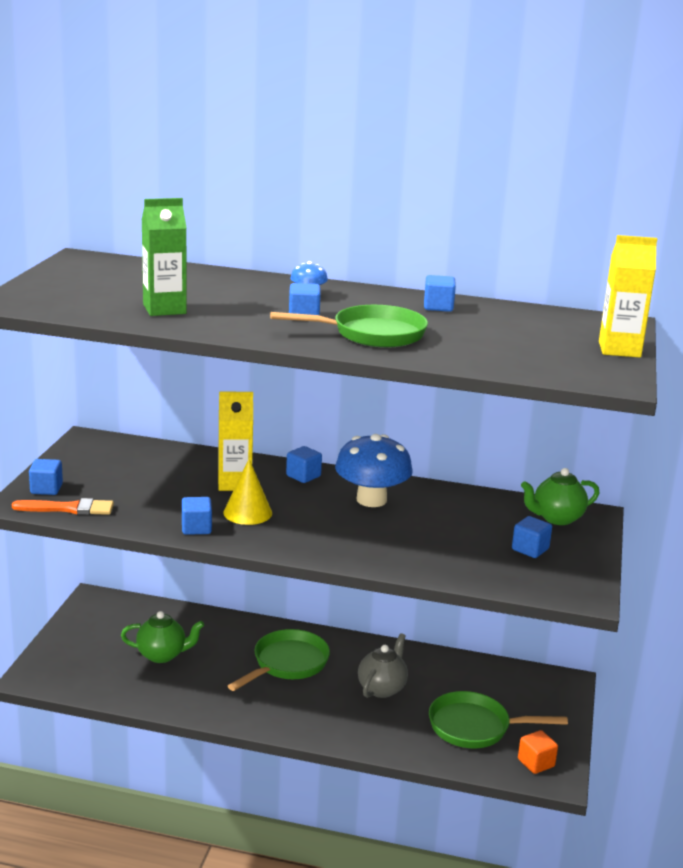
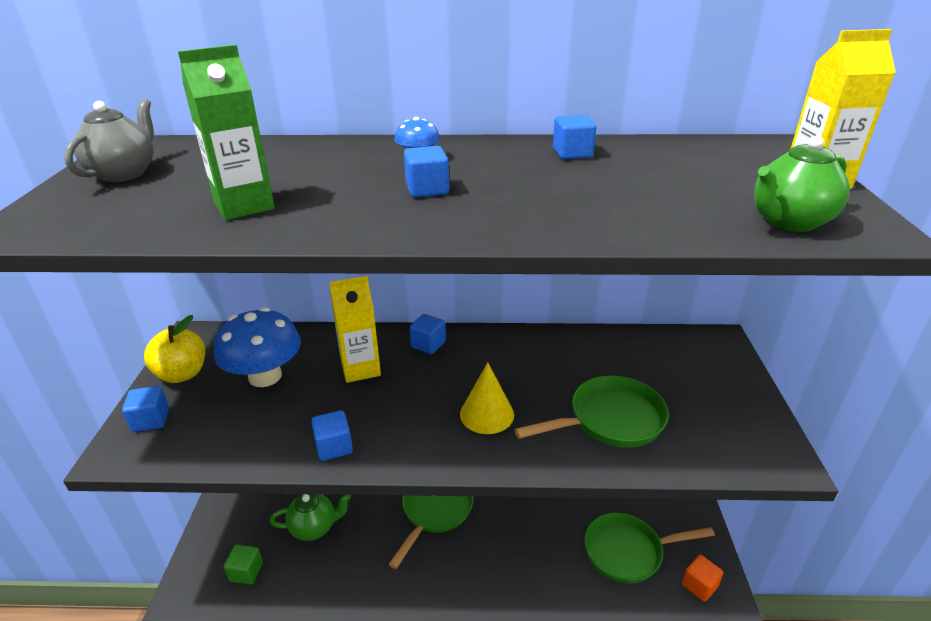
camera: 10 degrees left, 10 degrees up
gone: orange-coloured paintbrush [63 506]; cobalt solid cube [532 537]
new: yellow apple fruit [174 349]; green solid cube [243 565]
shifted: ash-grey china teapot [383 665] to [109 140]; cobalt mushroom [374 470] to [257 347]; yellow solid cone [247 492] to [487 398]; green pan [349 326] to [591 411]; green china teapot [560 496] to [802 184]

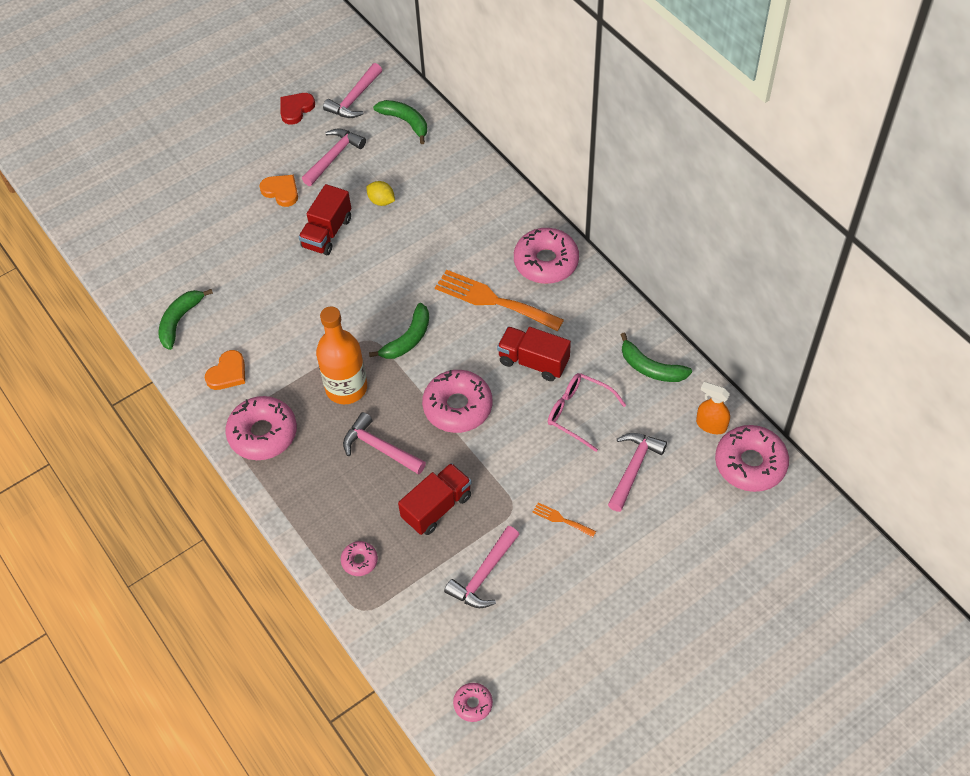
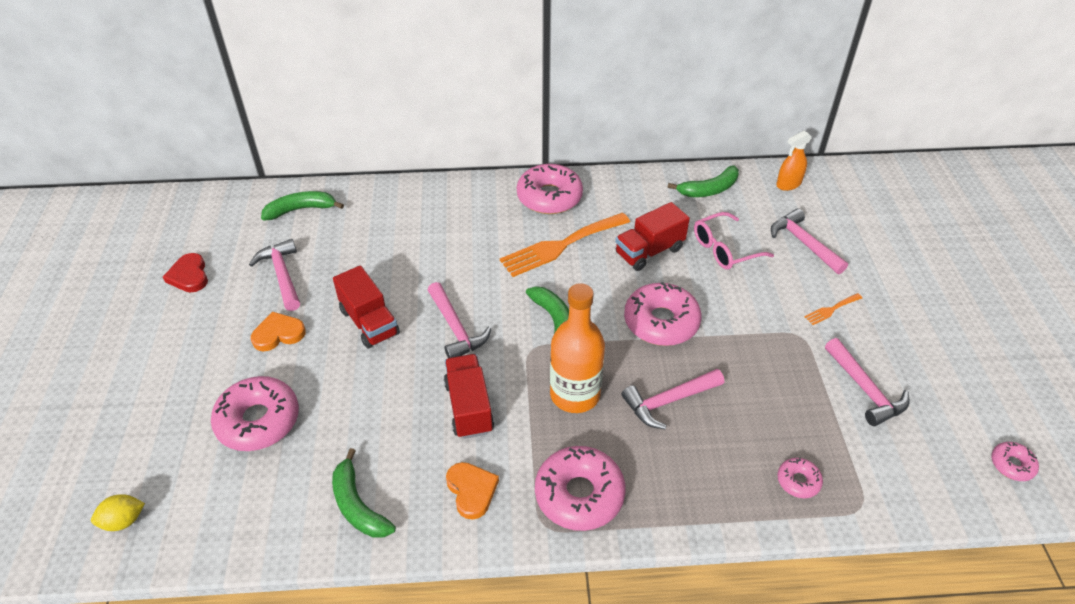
camera: 60 degrees left, 10 degrees down
shifted: yellow toy lemon [380 193] to [118 512]; rose-pink glazed donut [752 458] to [255 413]; rose-pink hammer [352 90] to [459 320]; red lorry [434 499] to [469 396]

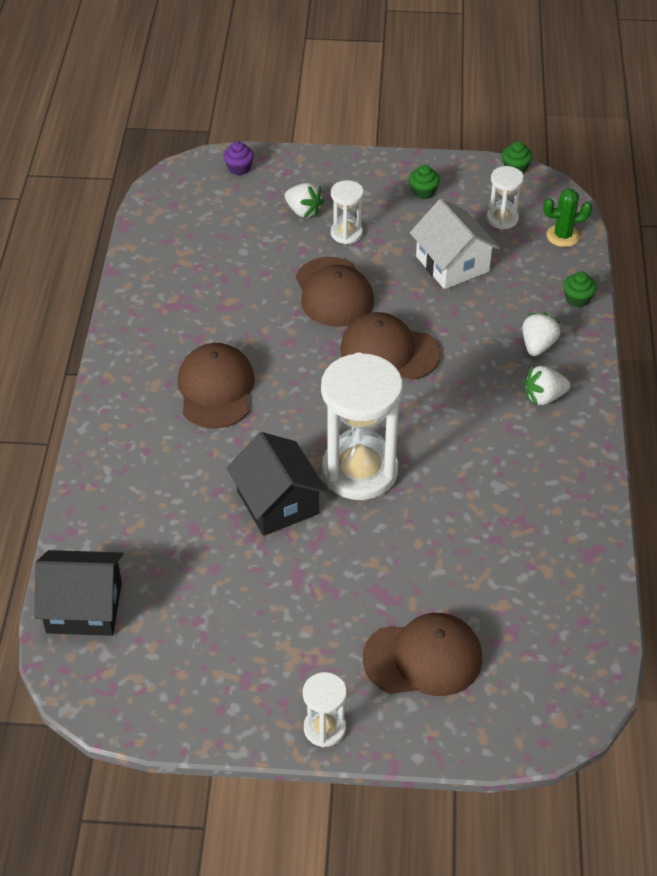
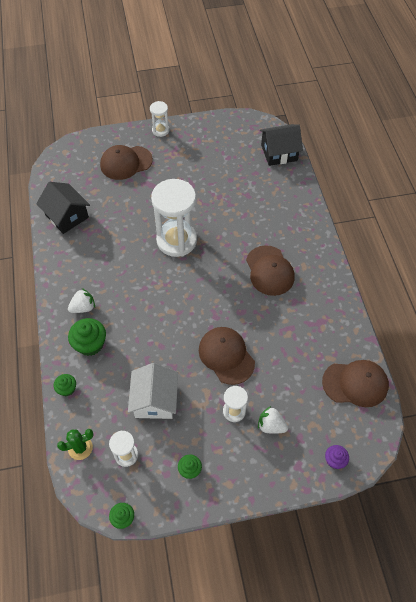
camera: 165 degrees right, 10 degrees up
shifted: ebony toy house [277 484] to [63 208]; dark brown baseball cap [390 346] to [355 383]
swapped: pure white toy strawberry [541 334] to green fairy cake [87 337]
rotated: pure white toy house [455 244] = [153 391] 45 degrees clockwise

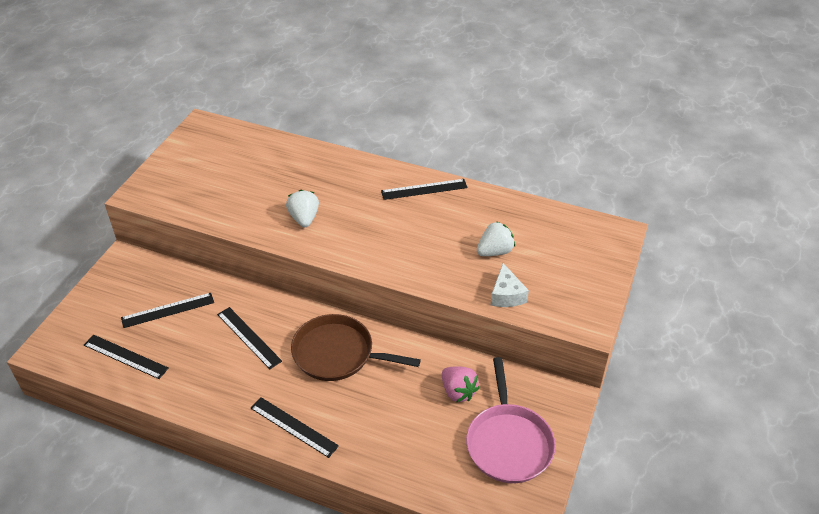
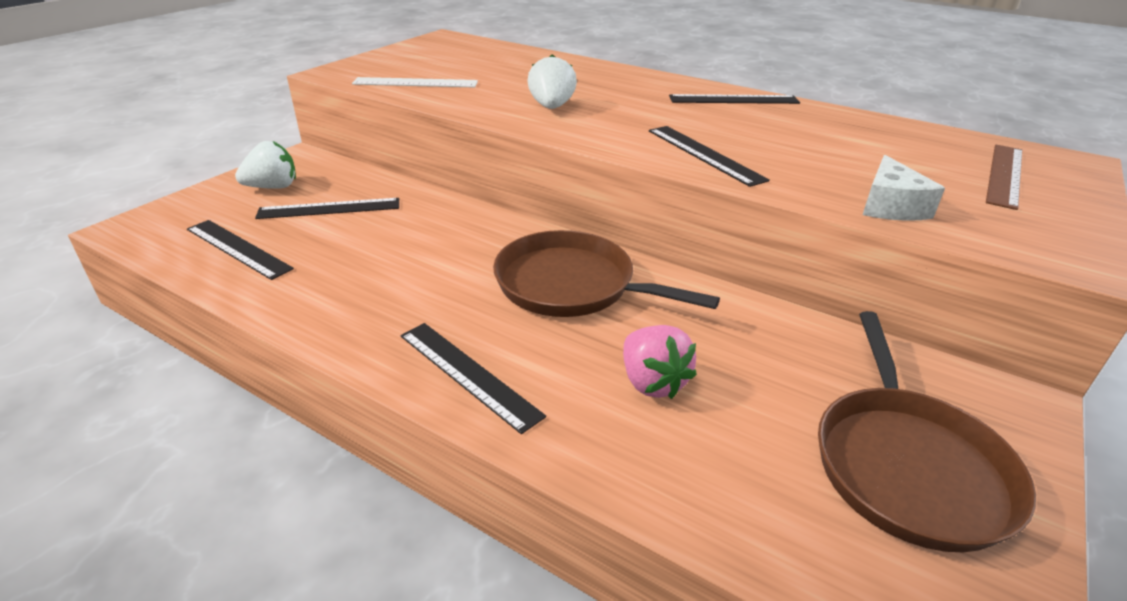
camera: 10 degrees right, 10 degrees down
new: pure white ruler [415 82]; dark brown ruler [1004 177]
shifted: pure white toy strawberry [496 238] to [265 165]; rose-pink toy strawberry [461 384] to [660 362]; ebony ruler [249 338] to [709 156]
repainted: rose-pink pan [511 420] to dark brown pan [927 431]

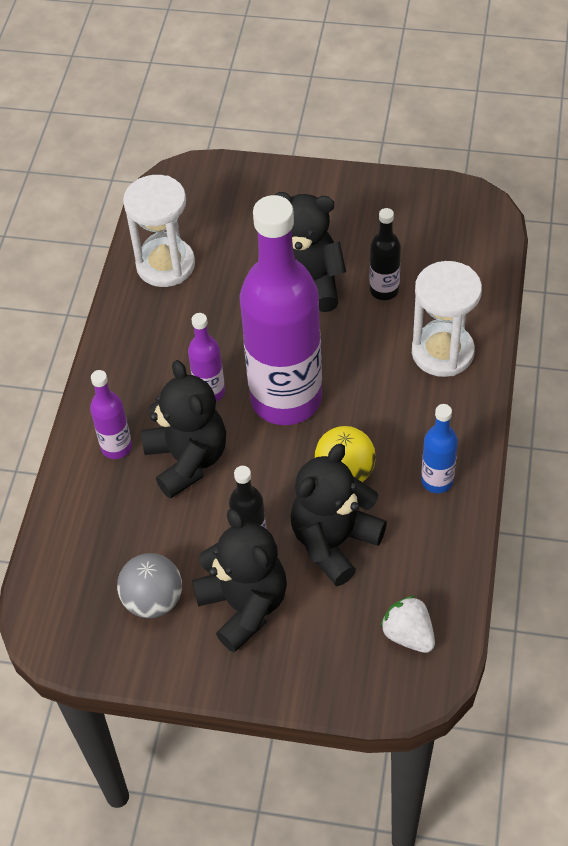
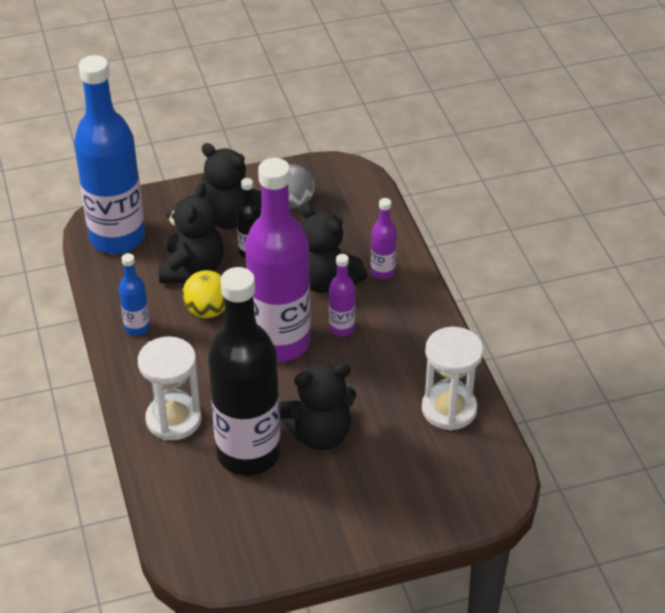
camera: 150 degrees right, 10 degrees down
swapped: pure white toy strawberry [407 624] to cobalt drink bottle [109 154]
scaled: ebony drink bottle [385 254] = [244 371] x2.32

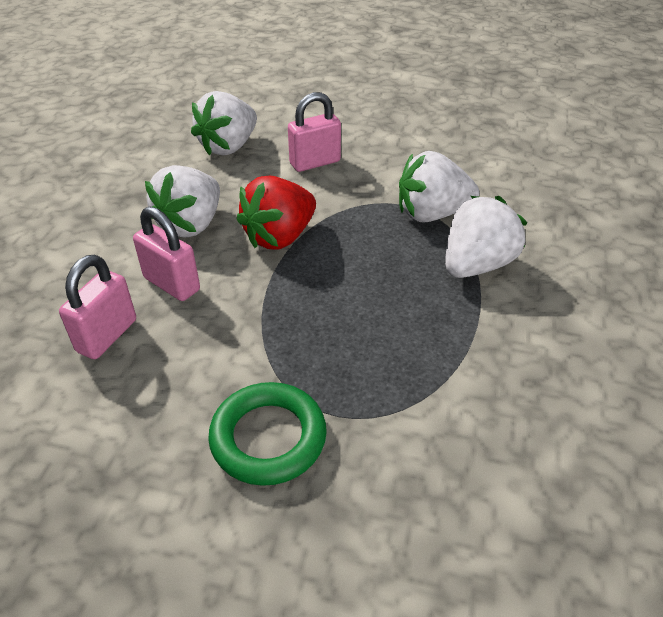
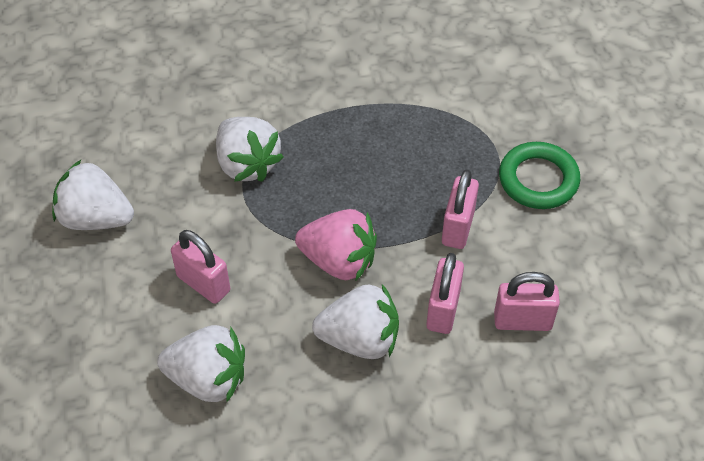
camera: 115 degrees left, 10 degrees up
new: rose-pink lock [460 209]
shifted: pure white toy strawberry [486 237] to [93 194]
repainted: red toy strawberry [276 212] to rose-pink toy strawberry [336 244]

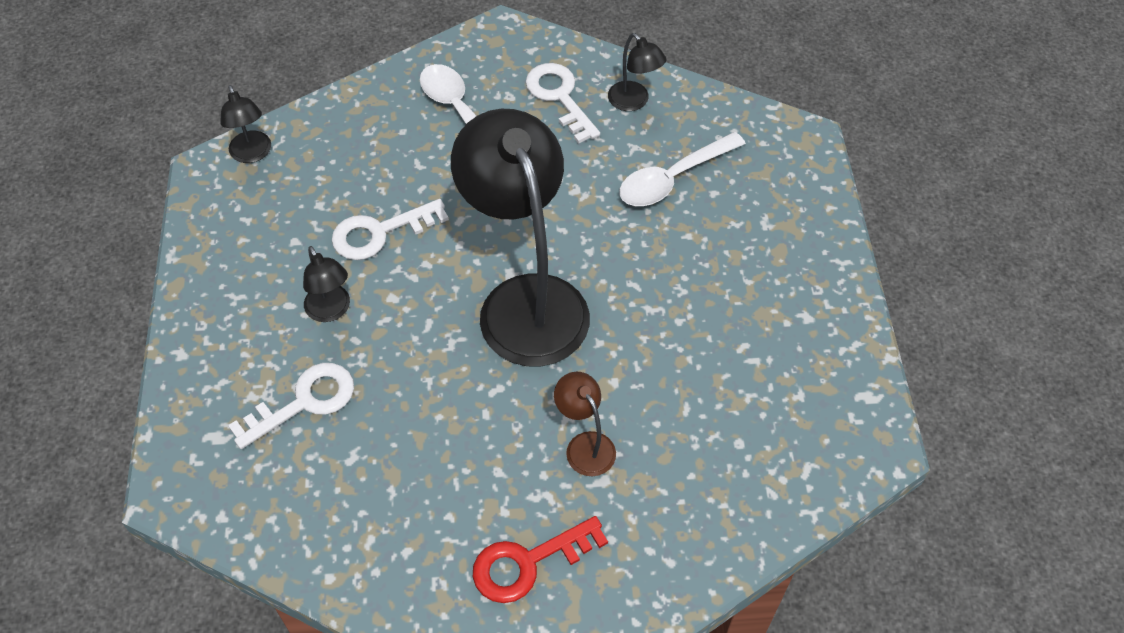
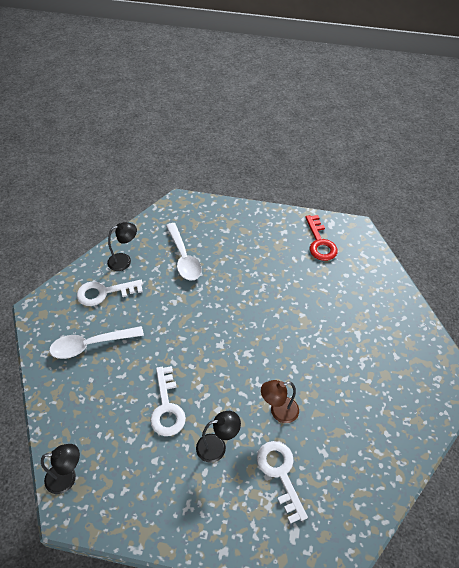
camera: 75 degrees left, 5 degrees down
gone: ebony lamp [520 237]
shifted: dark brown lamp [585 424] to [280 401]; red key [540 559] to [321 238]

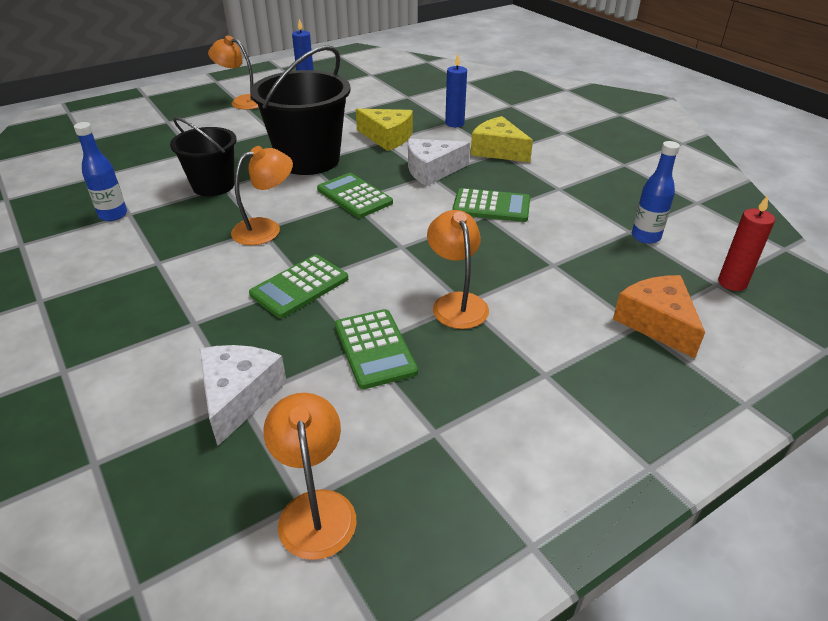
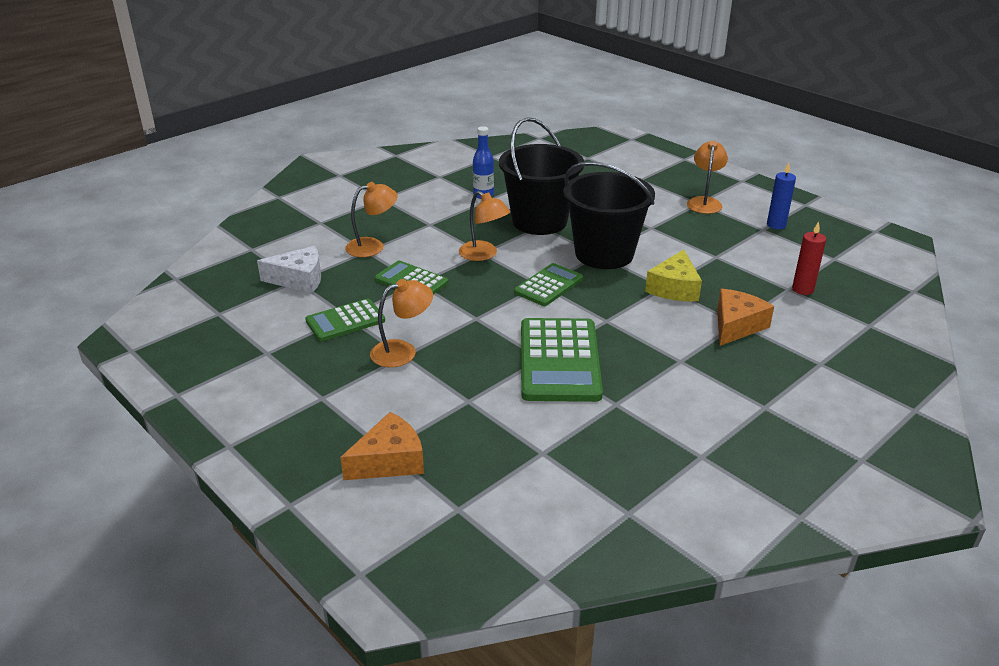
camera: 80 degrees right, 5 degrees down
gone: pure white piece of cheese [439 162]; yellow piece of cheese [501 139]; cobalt drink bottle [656 192]
shifted: orange-coloured lamp [310 476] to [371 219]; red pillar candle [746 243] to [809 258]
swapped: cobalt pillar candle [456 90] to orange-coloured piece of cheese [745 317]
scaled: ebony bucket [203 156] = [541 176] x1.60; green adding machine [491 205] = [562 360] x1.69

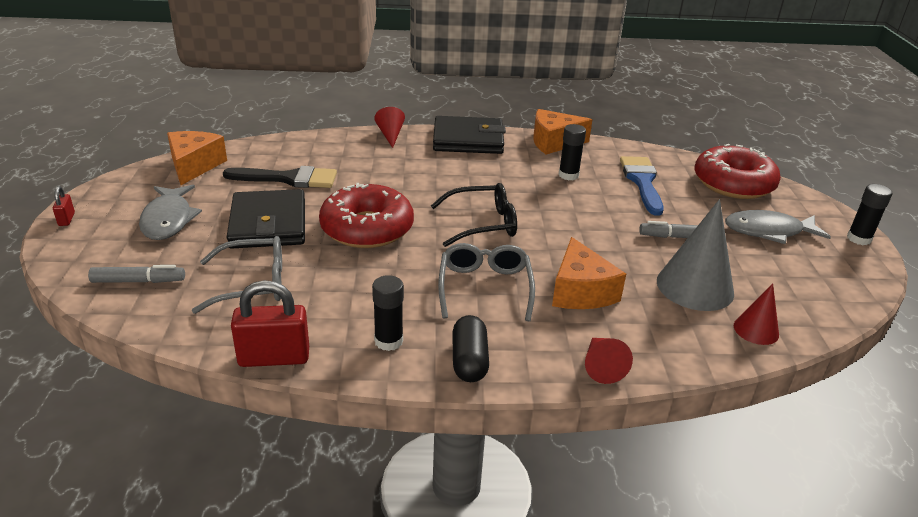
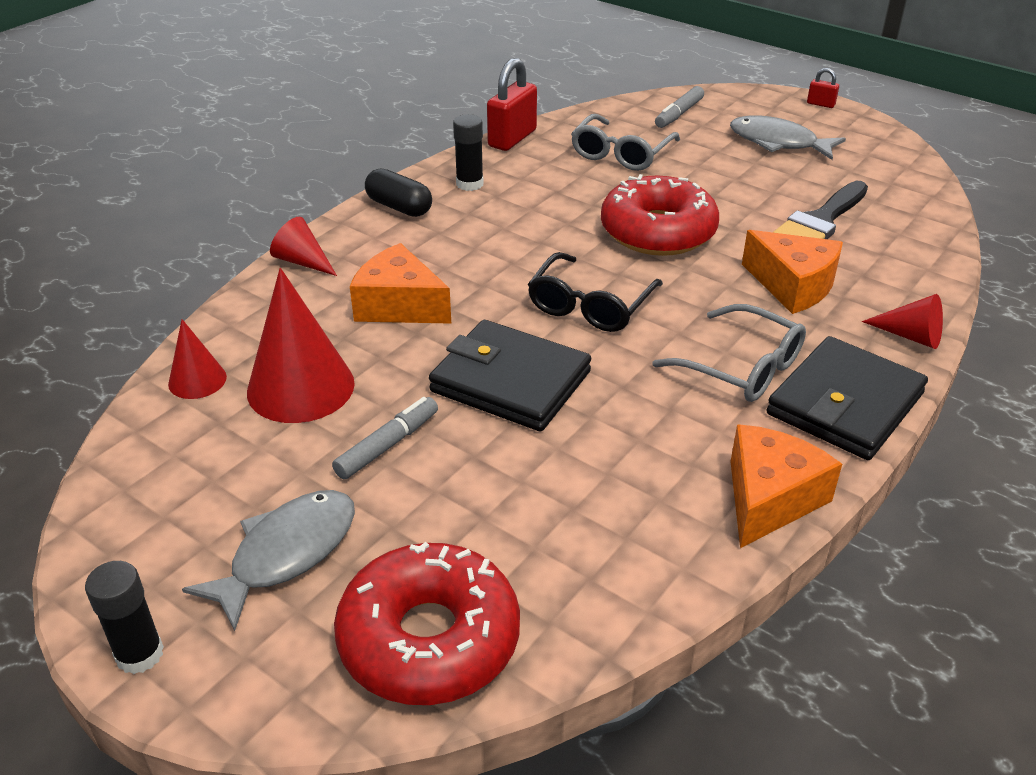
camera: 130 degrees right, 5 degrees up
gone: ebony glue [572 152]; cobalt paintbrush [642 186]
shifted: ebony wallet [265 219] to [510 375]; ash-grey eyeglasses [486 282] to [729 353]; orange-coloured piece of cheese [197 158] to [792 272]
repainted: ash-grey solid cone [695 255] to red solid cone [301 345]

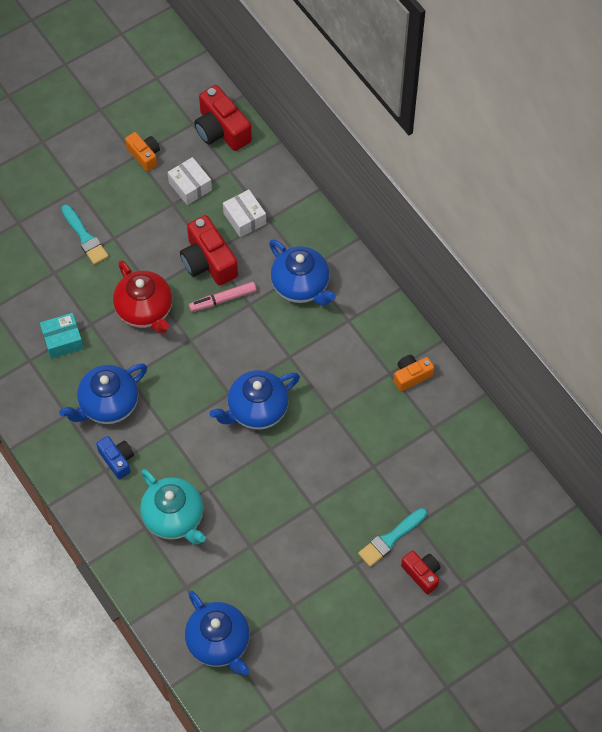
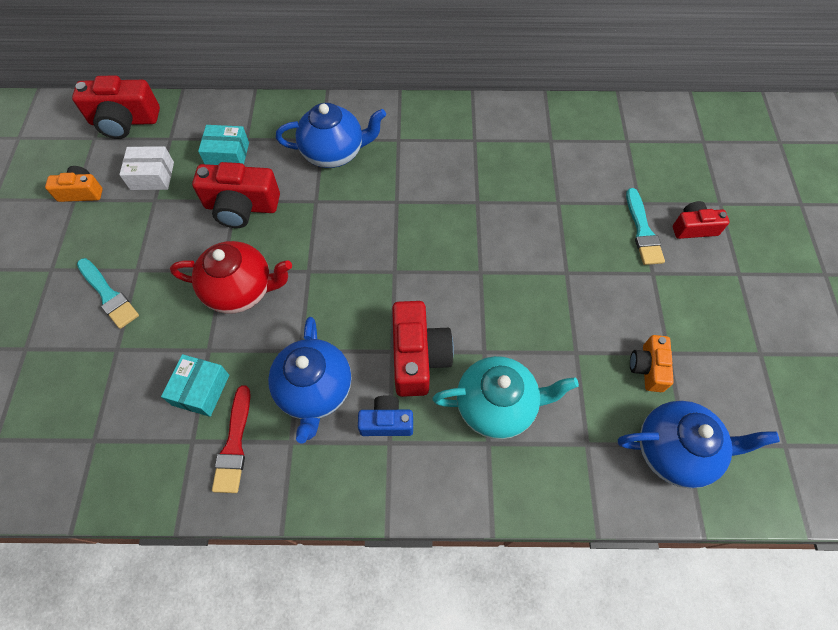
camera: 55 degrees left, 0 degrees up
gone: rose-pink marker pen [223 297]; cobalt china teapot [255 400]
new: red paintbrush [231 439]; red compact camera [423 349]
shifted: orange-coloured compact camera [414 373] to [652 363]
repainted: pure white box [244 213] to turquoise box [223 145]
rotated: turquoise paintbrush [85 234] = [108 293] 45 degrees clockwise

